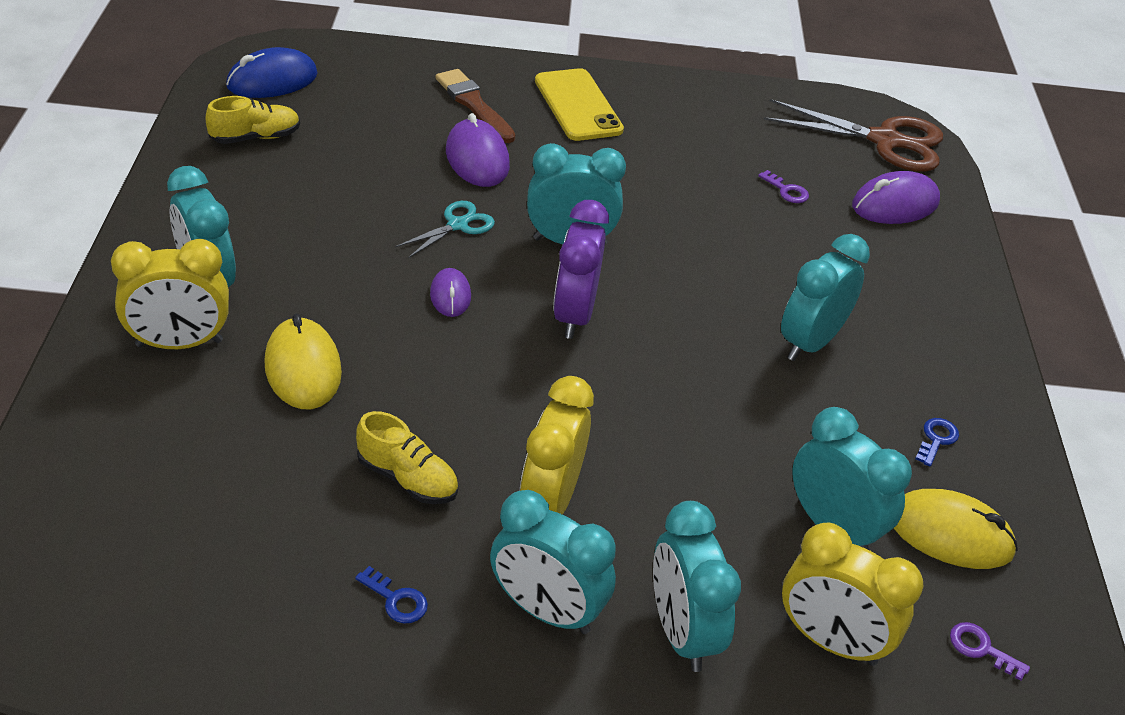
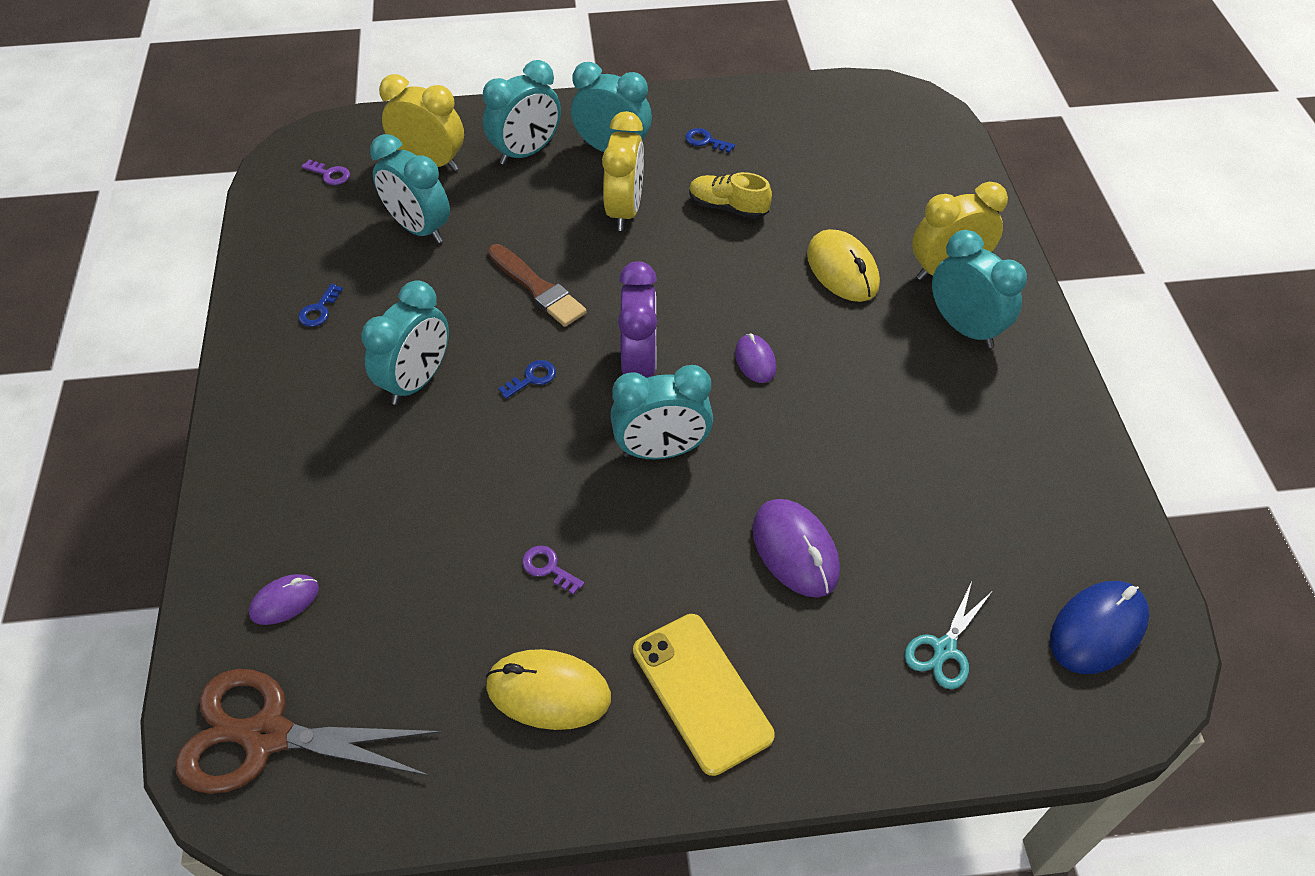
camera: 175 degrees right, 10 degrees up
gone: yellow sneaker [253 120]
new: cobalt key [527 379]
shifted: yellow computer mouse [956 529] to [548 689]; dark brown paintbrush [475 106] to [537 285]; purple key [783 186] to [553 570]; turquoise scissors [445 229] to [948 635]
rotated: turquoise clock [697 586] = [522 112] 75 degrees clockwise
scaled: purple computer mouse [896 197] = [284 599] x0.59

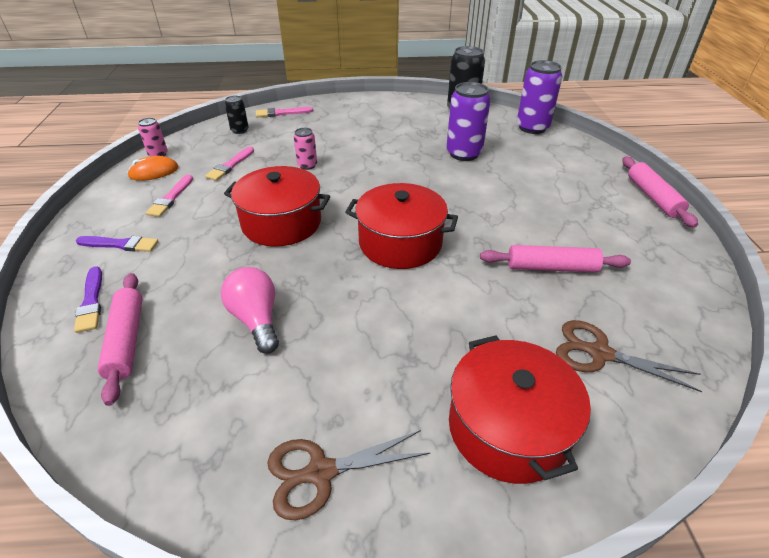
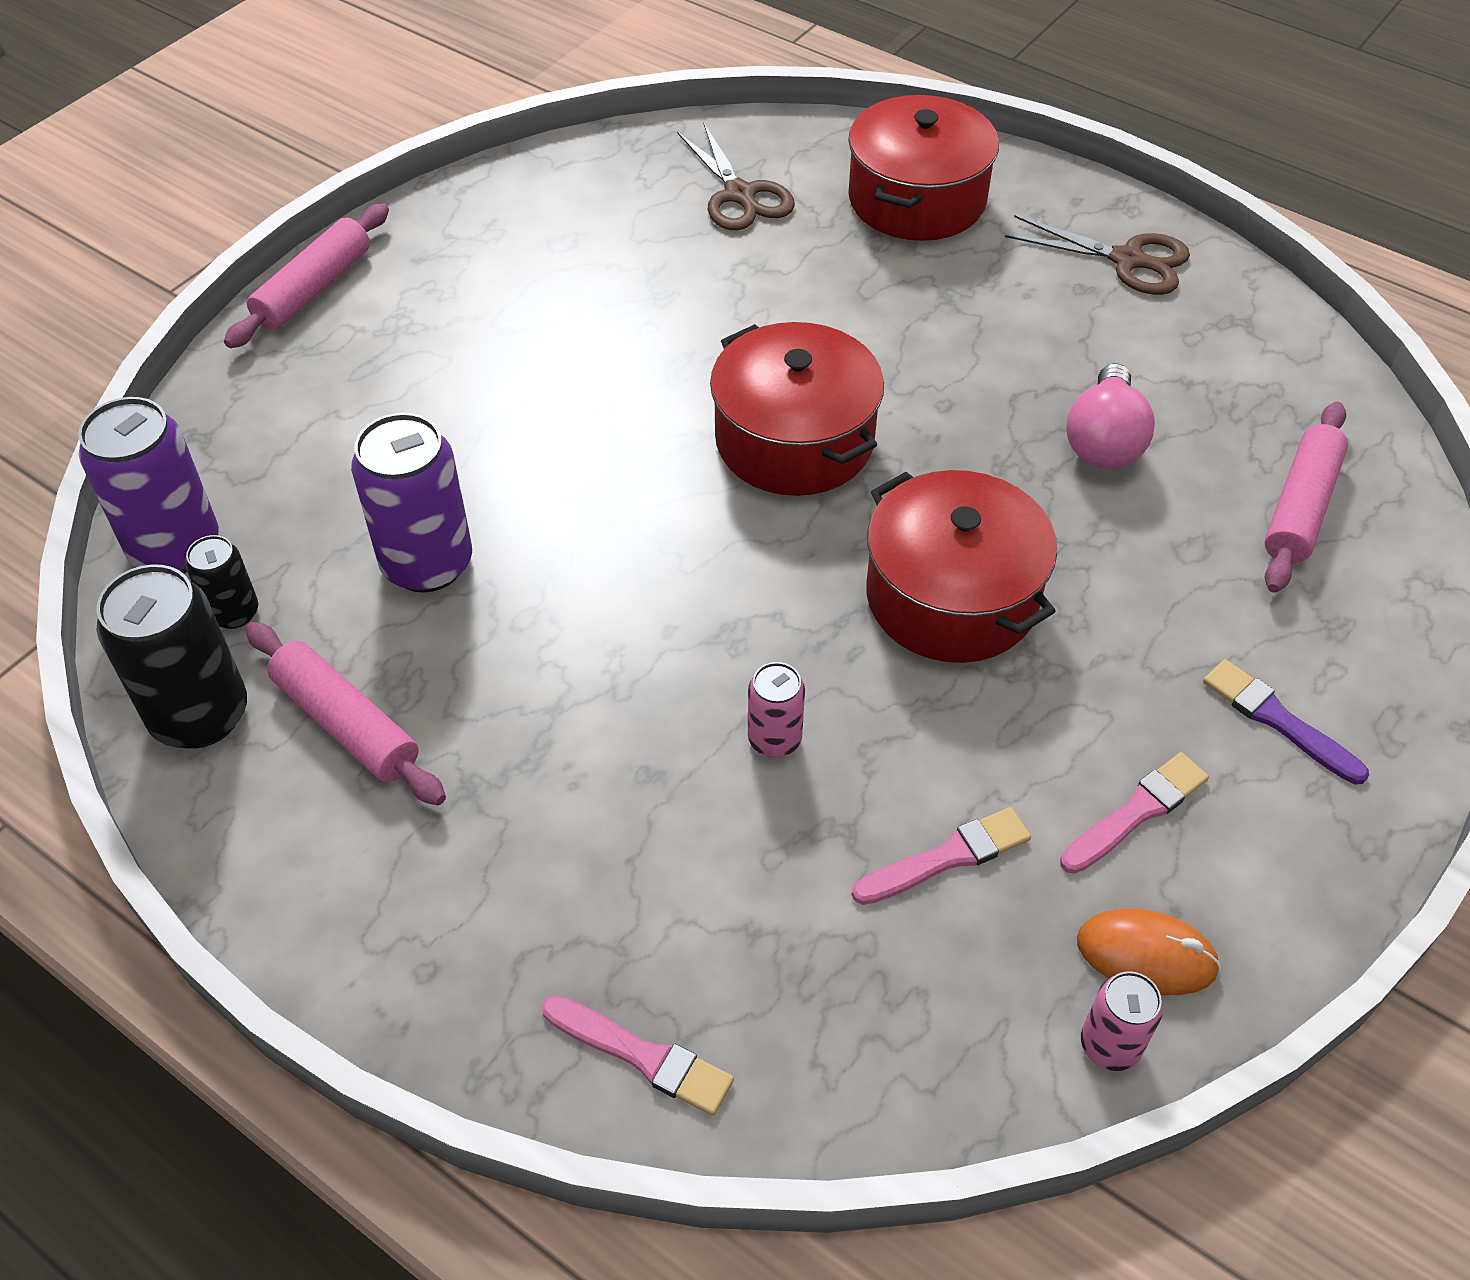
camera: 140 degrees left, 10 degrees up
gone: purple paintbrush [88 299]
shifted: ebony soda can [237 115] to [222 582]; rose-pink rolling pin [555 259] to [346 713]

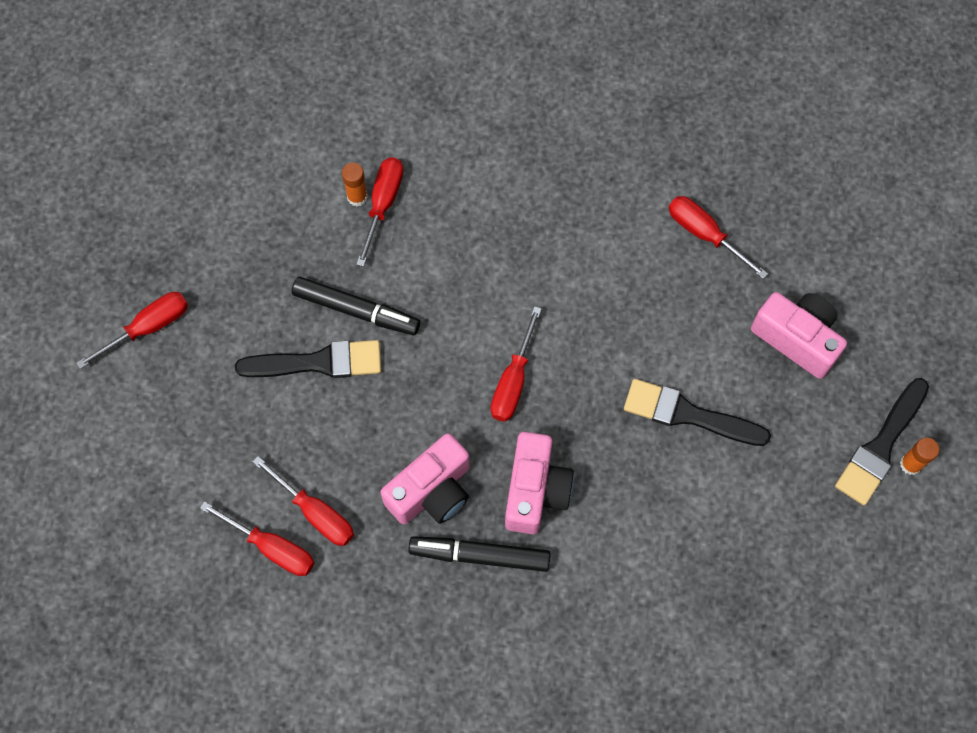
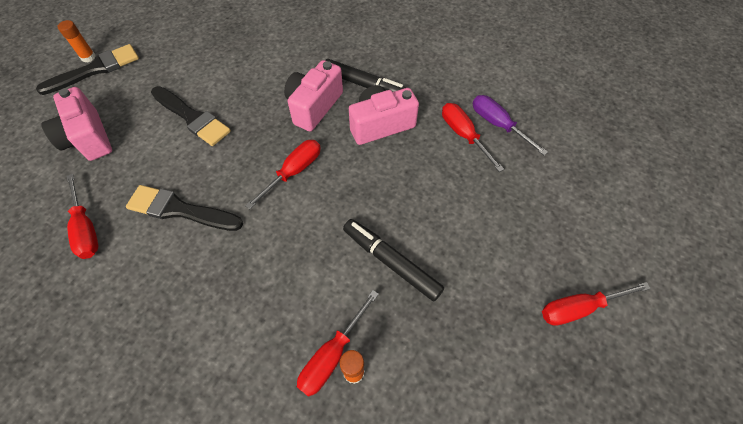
camera: 160 degrees left, 10 degrees down
shifted: ebony paintbrush [308 359] to [184 208]
repainted: red screwdriver [257 538] to purple screwdriver [510 125]

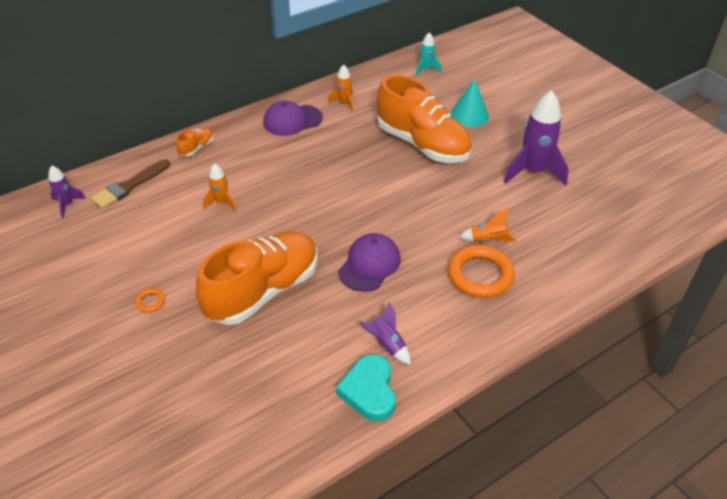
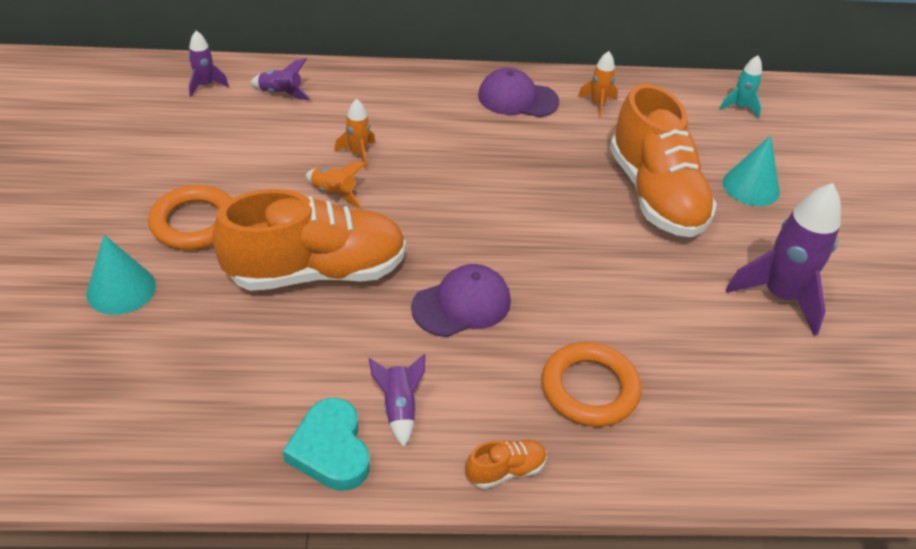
camera: 30 degrees right, 0 degrees up
new: turquoise solid cone [121 275]
shifted: orange-coloured spaceship [487 225] to [336 185]; orange-coloured sneaker [195 142] to [506 464]
swapped: dark brown paintbrush [130 184] to purple spaceship [280 79]
rotated: turquoise love heart [366 388] = [326 444] 45 degrees counterclockwise
scaled: orange-coloured hoop [150 300] = [190 217] x2.32

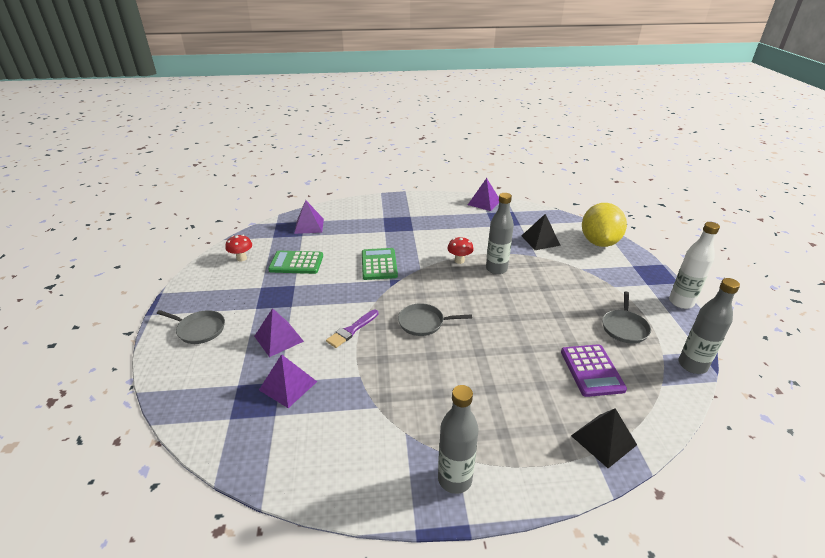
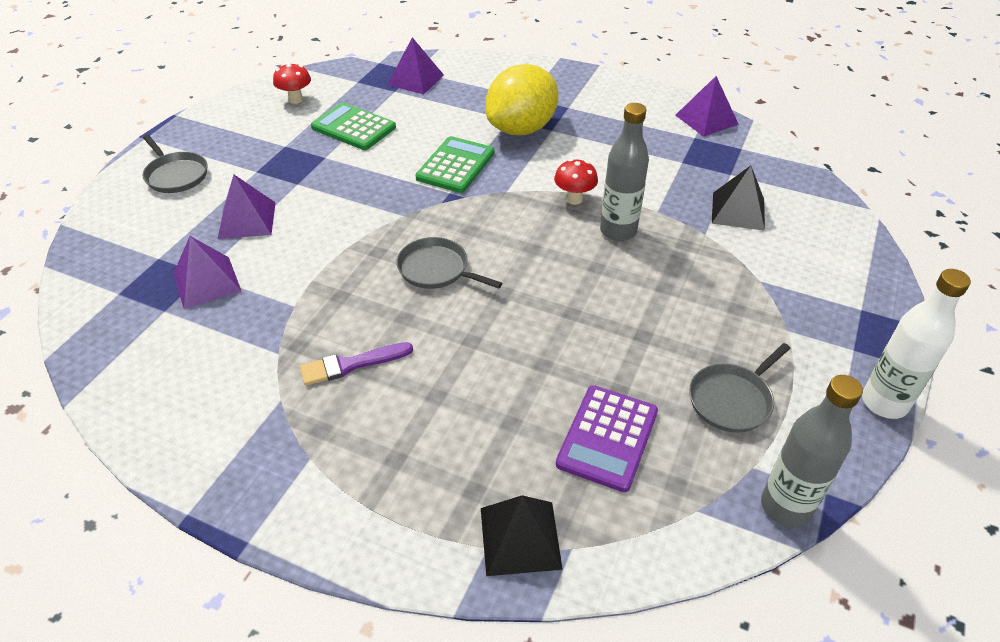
camera: 30 degrees right, 10 degrees up
gone: ash-grey drink bottle [458 439]
shifted: purple paintbrush [352 329] to [356 364]; yellow toy lemon [604 225] to [522 99]

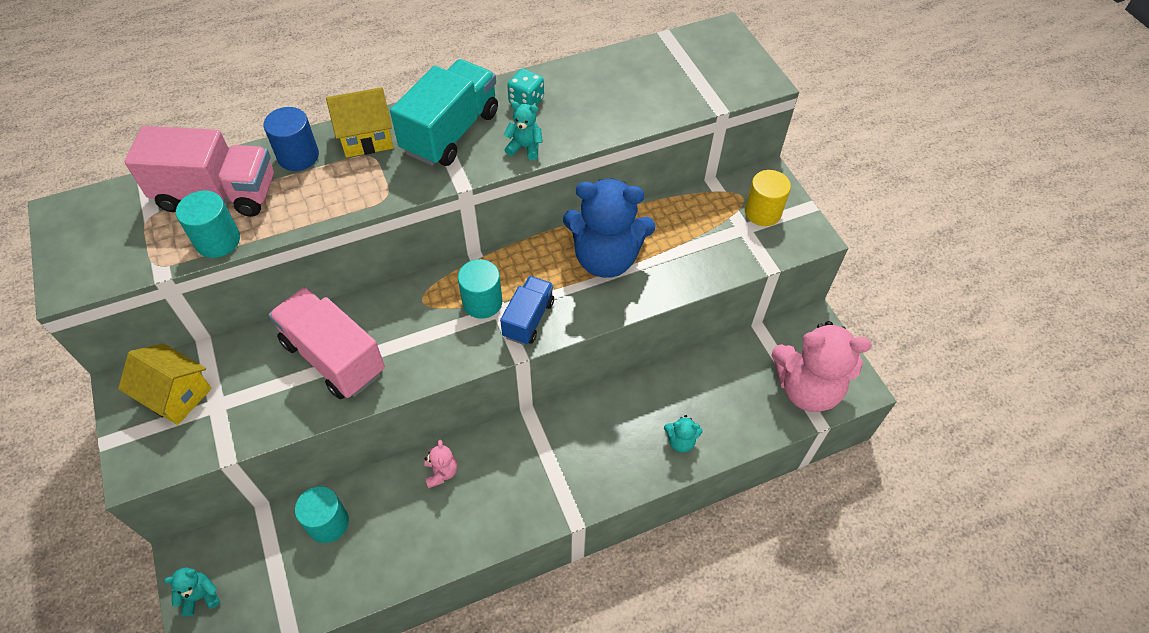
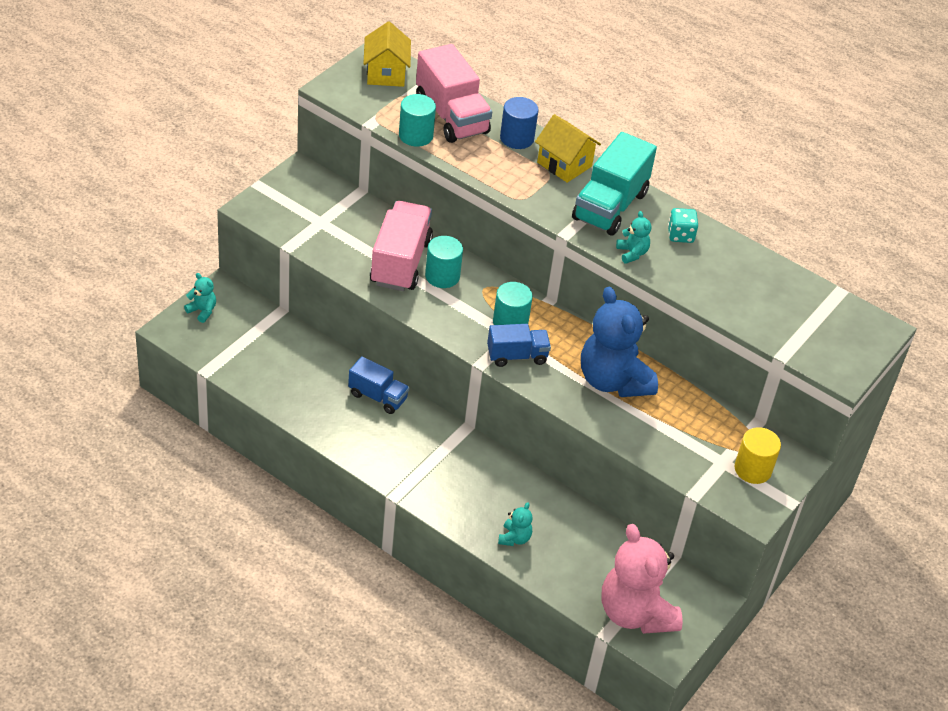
camera: 55 degrees right, 10 degrees down
shifted: yellow toy house [165 384] to [387 54]; turquoise solid cylinder [322 514] to [444 262]
swapped: rose-pink teddy bear [440 464] to cobalt lorry [378 385]
rotated: turquoise teddy bear [683 433] = [515 524] 135 degrees counterclockwise; turquoise lorry [444 112] = [614 184] 120 degrees clockwise

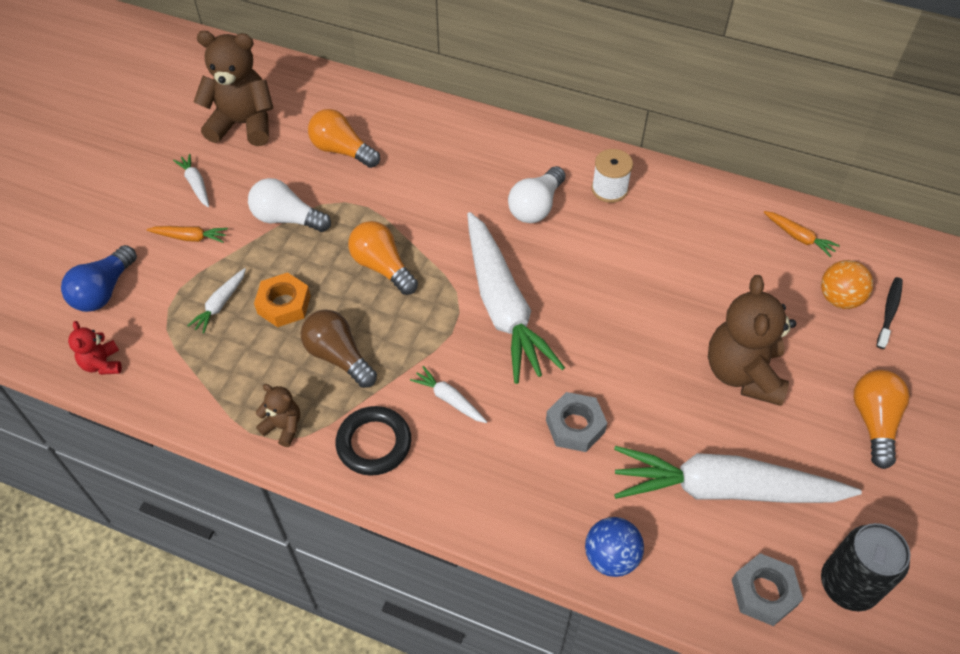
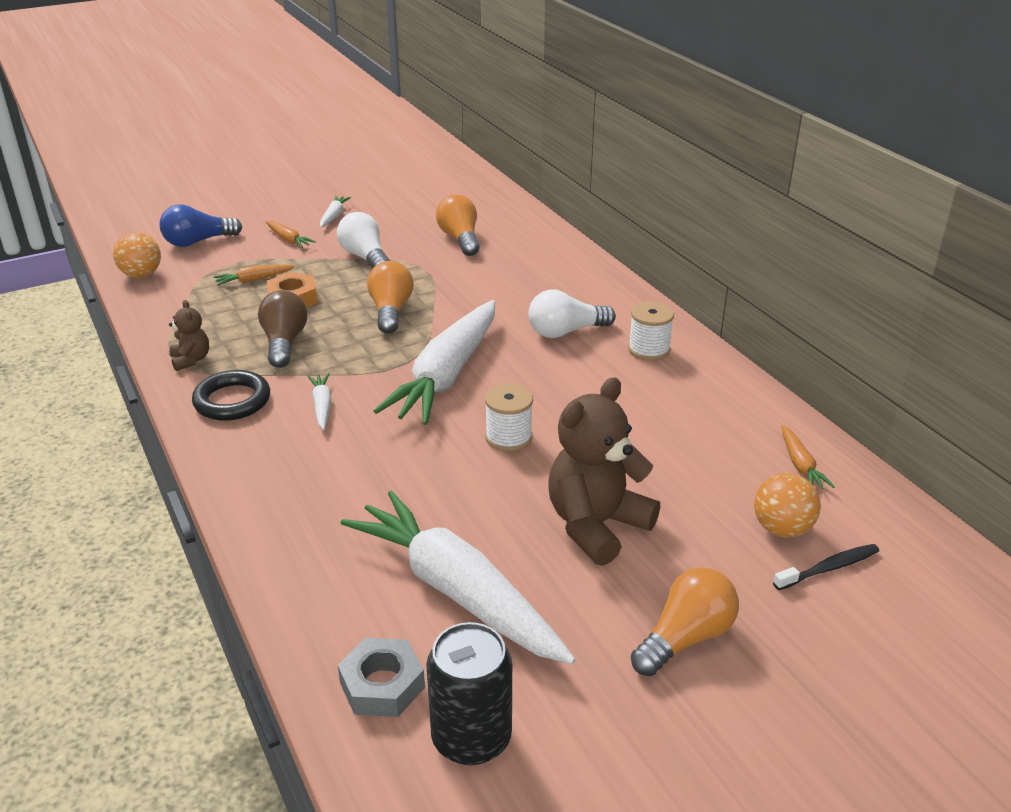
camera: 40 degrees right, 20 degrees down
gone: dark brown teddy bear [233 88]; ash-grey hex nut [576 422]; cobalt sphere [614 547]
new: pure white spool [509 417]
swapped: red teddy bear [95 348] to orange-coloured sphere [137 255]
repainted: pure white toy carrot [216 301] to orange-coloured toy carrot [254 275]

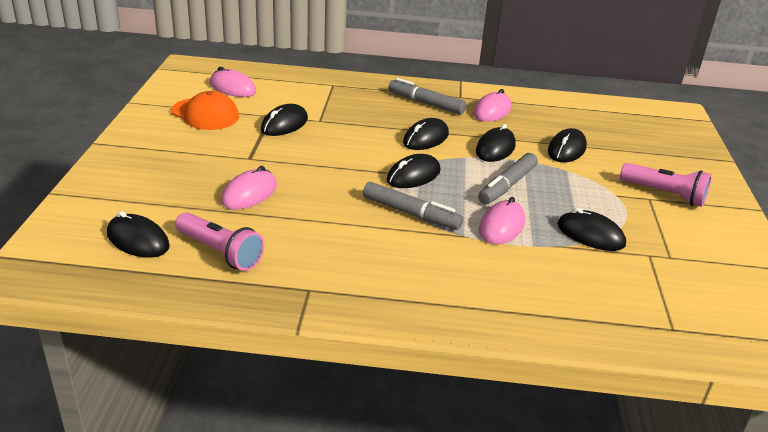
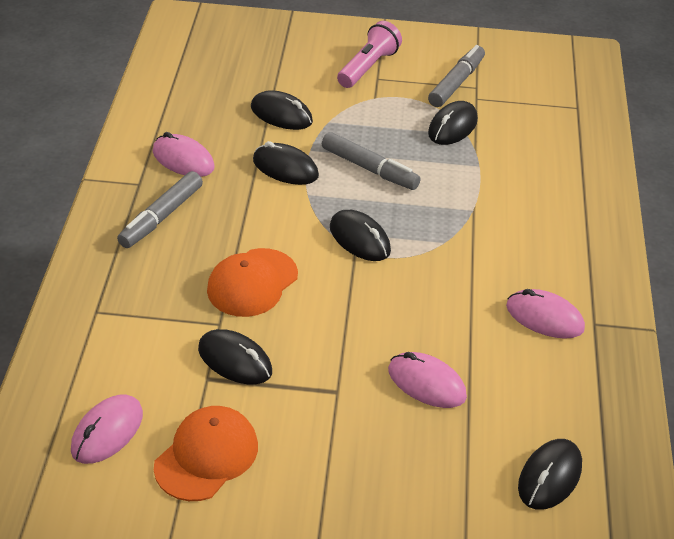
camera: 90 degrees left, 10 degrees up
gone: rose-pink pocket torch [219 241]; ebony computer mouse [426 134]
new: orange-coloured baseball cap [252 282]
shifted: ash-grey marker pen [413 206] to [456 76]; rose-pink computer mouse [502 220] to [545 314]

